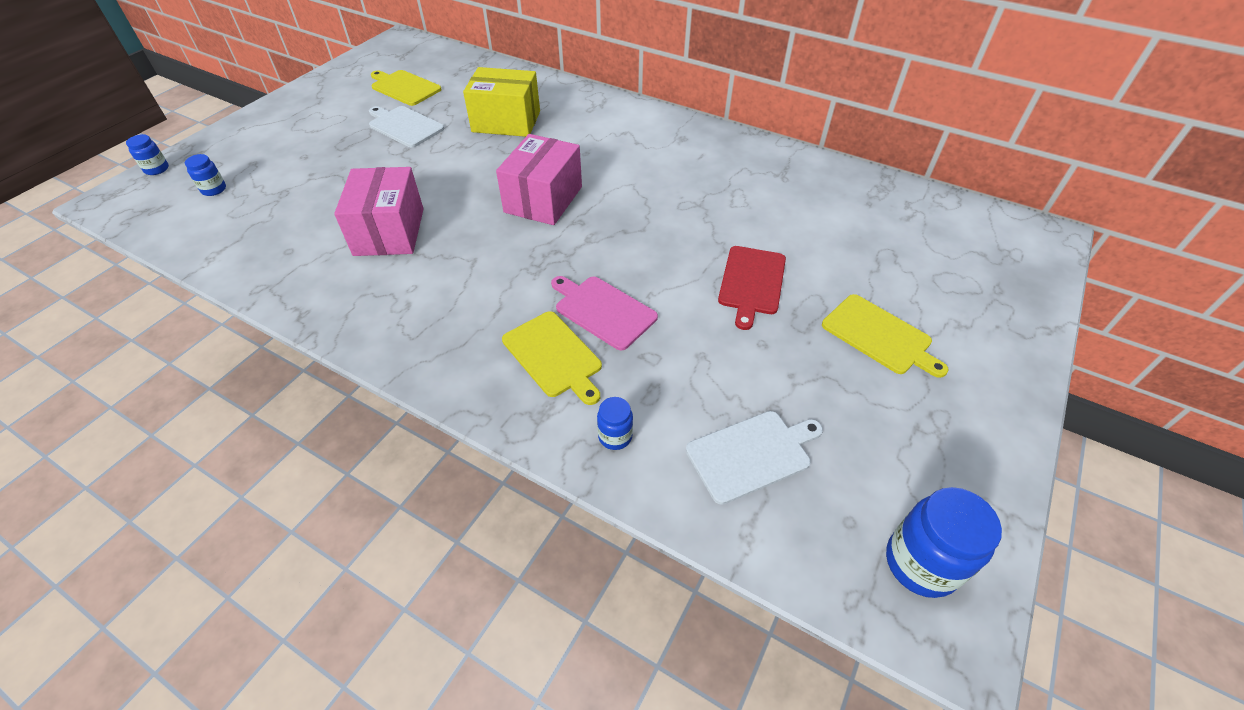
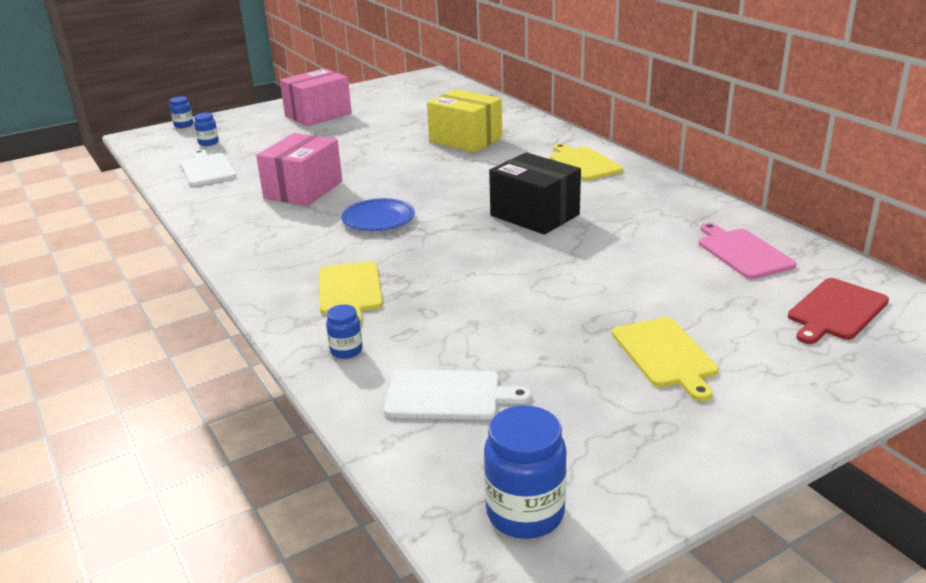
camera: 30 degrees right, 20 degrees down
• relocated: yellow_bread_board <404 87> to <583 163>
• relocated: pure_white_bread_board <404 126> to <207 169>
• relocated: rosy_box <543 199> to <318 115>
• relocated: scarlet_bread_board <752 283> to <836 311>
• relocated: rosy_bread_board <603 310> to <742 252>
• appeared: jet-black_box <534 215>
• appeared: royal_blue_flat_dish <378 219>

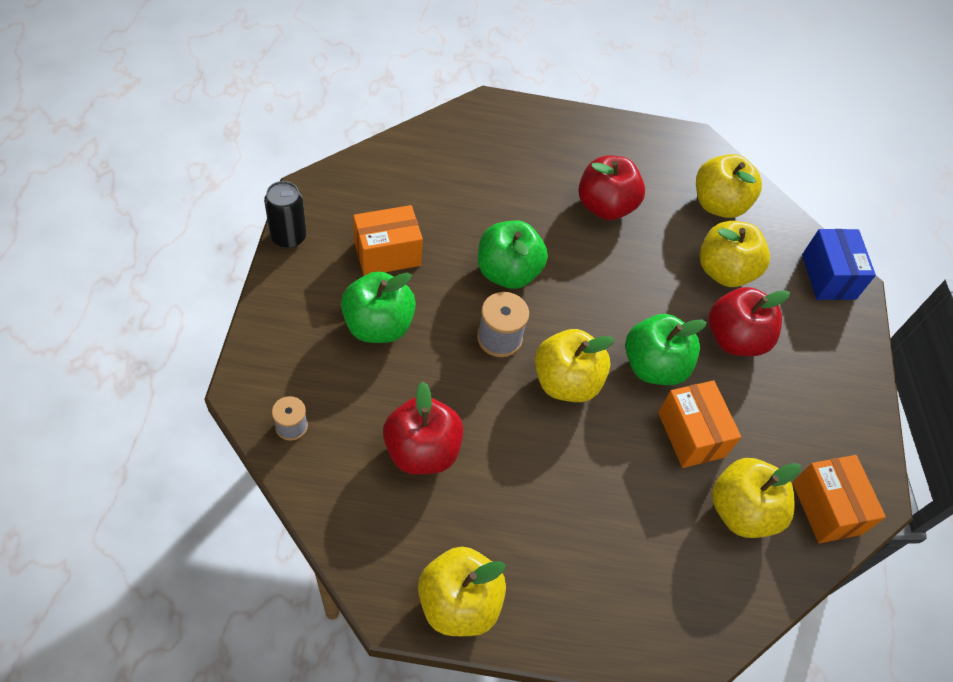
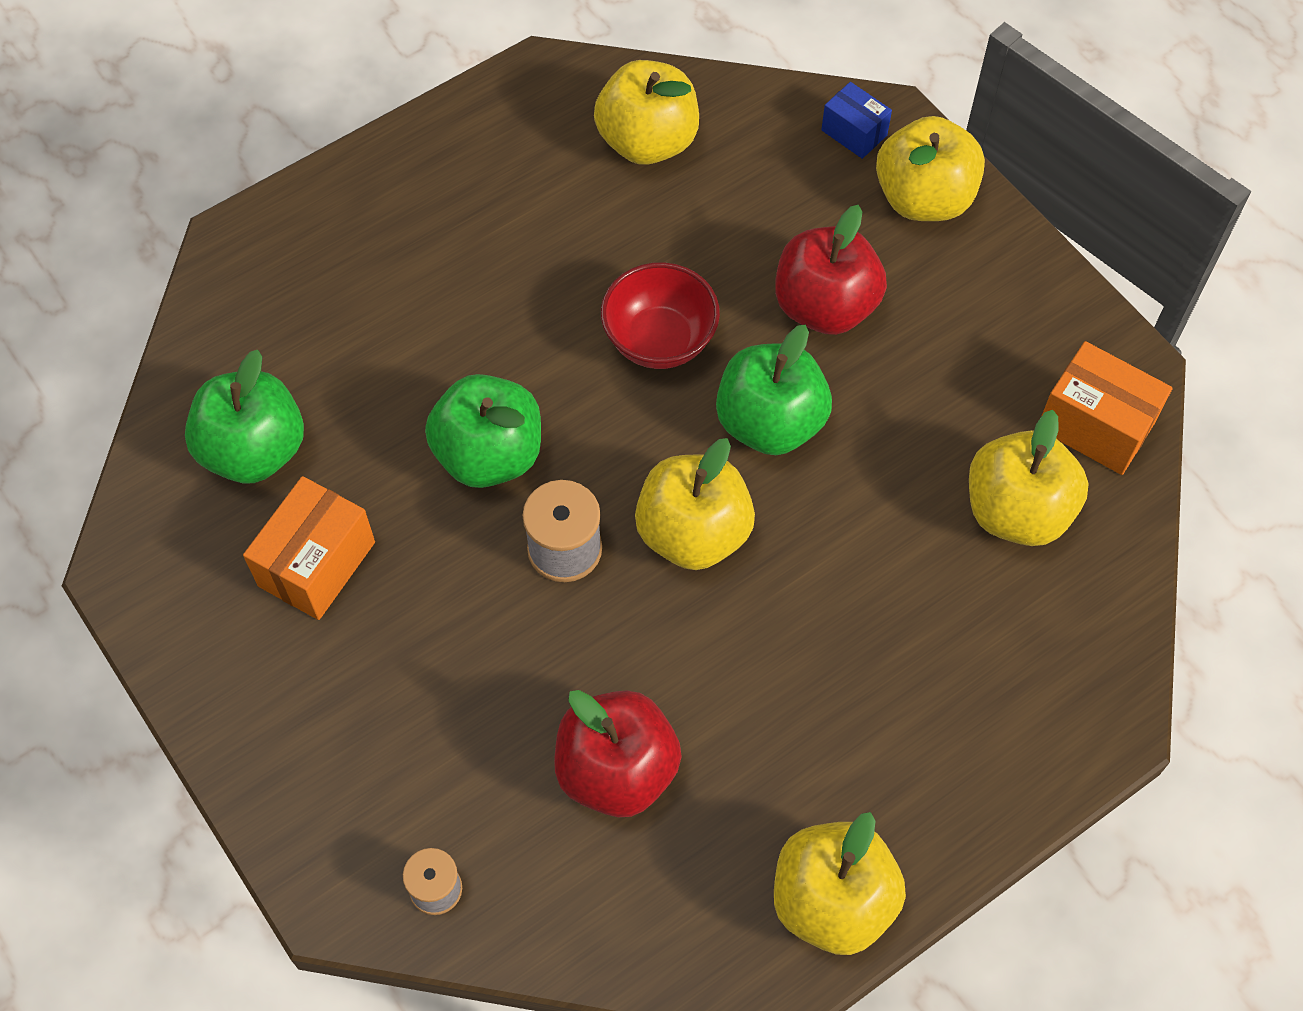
camera: 35 degrees left, 5 degrees up
• missing: scarlet_apple <605 206>
• missing: jet-black_can <288 237>
• relocated: yellow_apple <724 271> to <924 198>
• size: royal_blue_box <828 276> = <854 133> x0.61
• relocated: emerald_apple <378 325> to <254 450>
• missing: orange-coloured_box <691 434>
• appeared: scarlet_deep_dish <659 340>

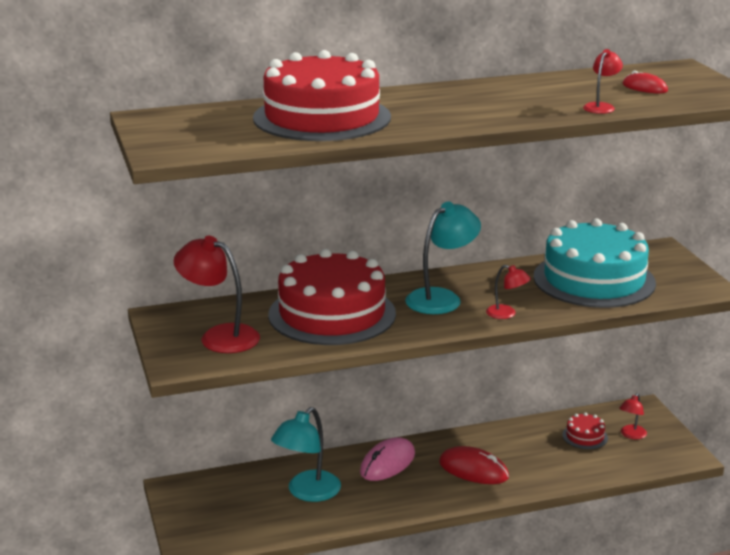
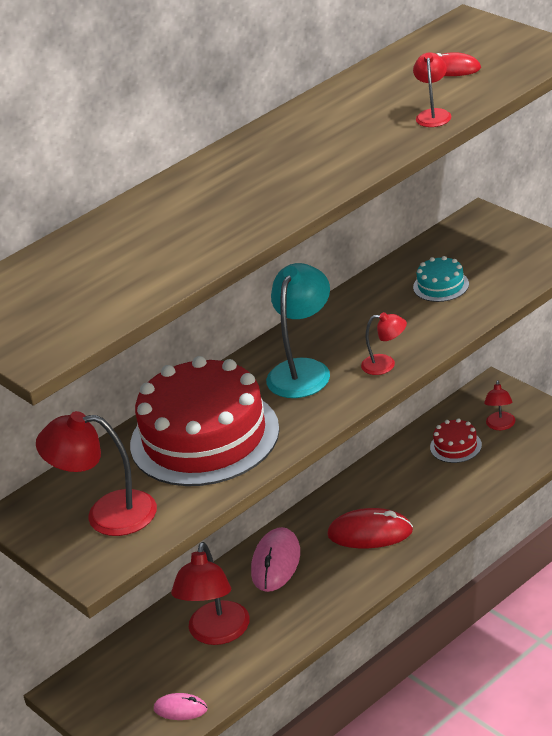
camera: 20 degrees left, 10 degrees up
• missing: scarlet_cake <322 117>
• size: turquoise_cake <594 280> = <441 285> x0.40
• colour: turquoise_reading_lamp <307 492> to scarlet_reading_lamp <216 633>
• appeared: rosy_PC_mouse <180 709>

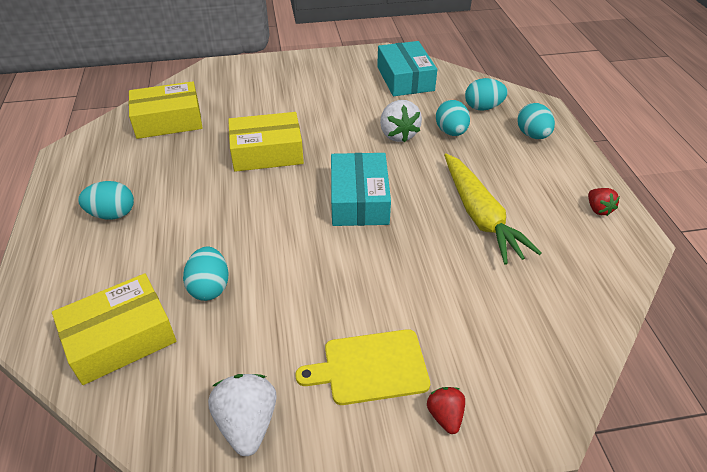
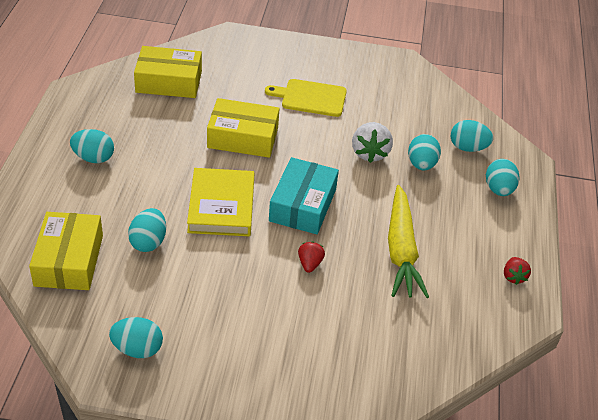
camera: 15 degrees right, 0 degrees up
• missing: turquoise_box <405 79>
• spun: yellow_box <120 338> = <69 260> 75 degrees counterclockwise
• relocated: yellow_bread_board <370 367> to <311 98>
• exchanged: pure_white_toy_strawberry <247 424> to turquoise_egg <137 349>
• relocated: scarlet_toy_strawberry <445 416> to <310 264>
• appeared: yellow_hardback <221 206>

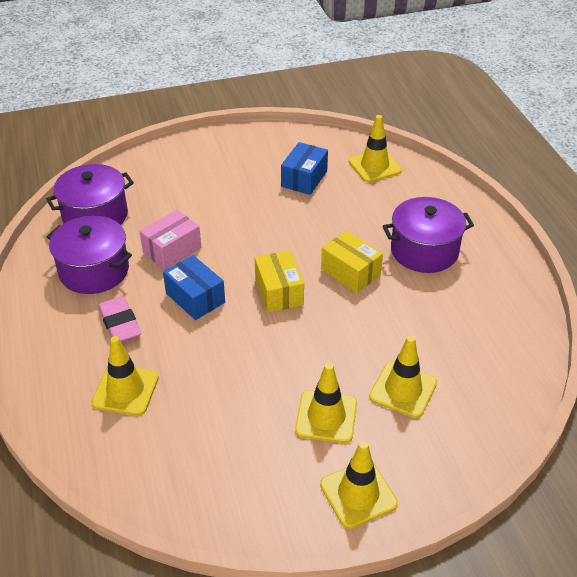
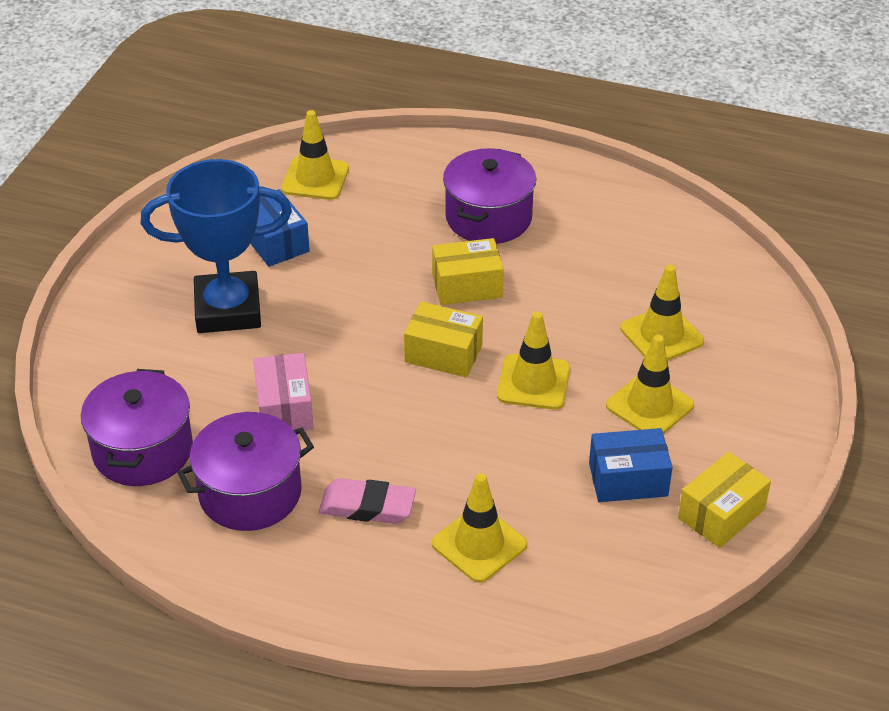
camera: 55 degrees left, 0 degrees up
• relocated: royal_blue_box <195 298> to <628 479>
• relocated: yellow_road_cone <358 494> to <533 382>
• appeared: royal_blue_trophy <228 310>
• appeared: yellow_box <721 514>

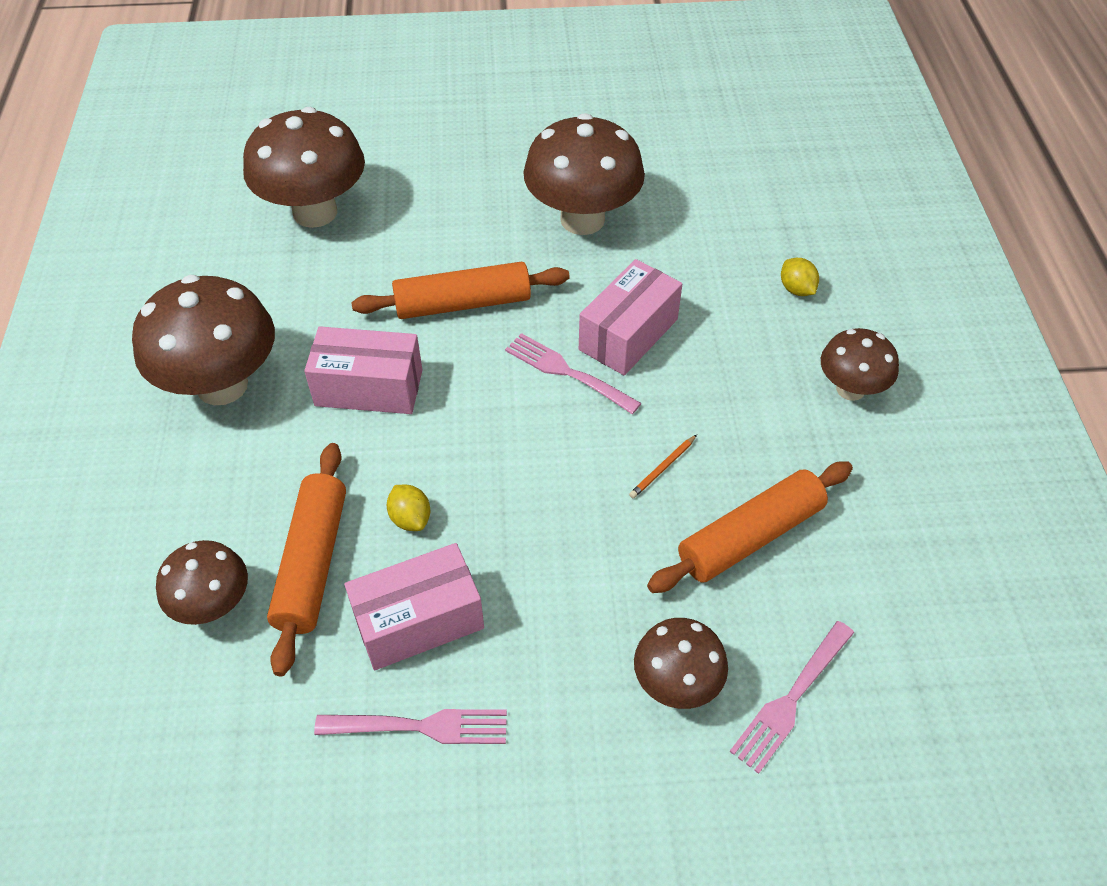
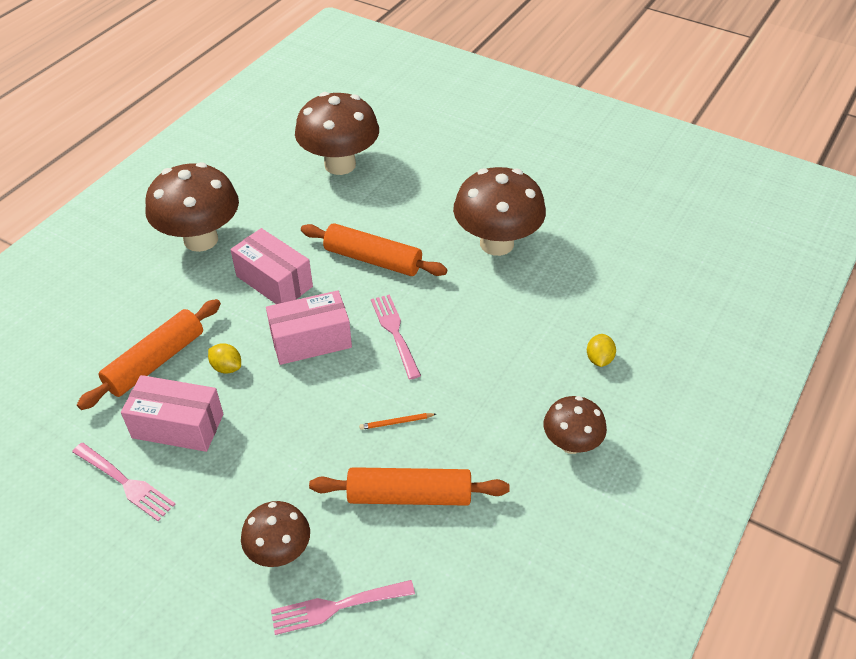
camera: 35 degrees right, 5 degrees down
• relocated: rosy_box <628 334> to <311 340>
• spun: yellow_toy_lemon <410 518> = <227 367> 60 degrees counterclockwise
• missing: brown_mushroom <214 605>

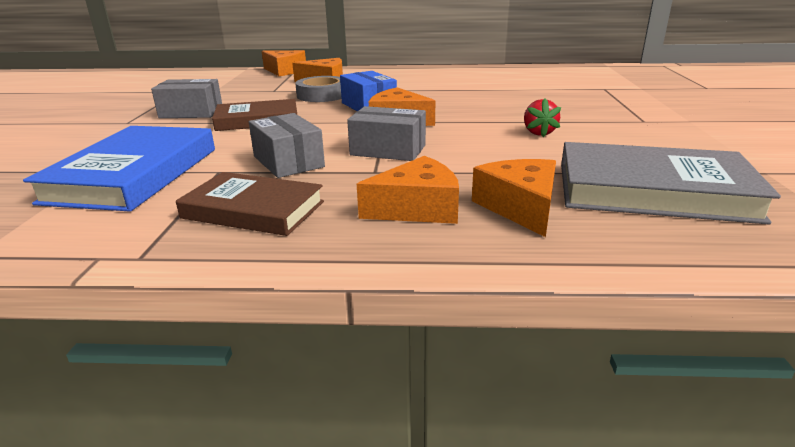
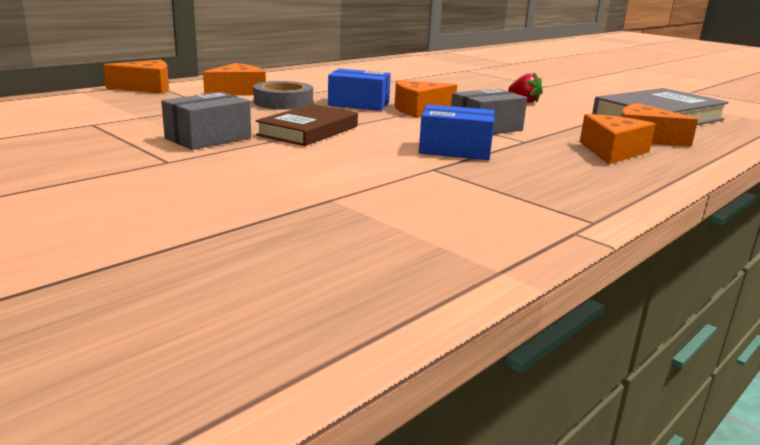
camera: 50 degrees left, 5 degrees down
• colour: grey_box <288 162> to royal_blue_box <455 150>
• missing: royal_blue_hardback <134 174>
• missing: brown_hardback <253 210>

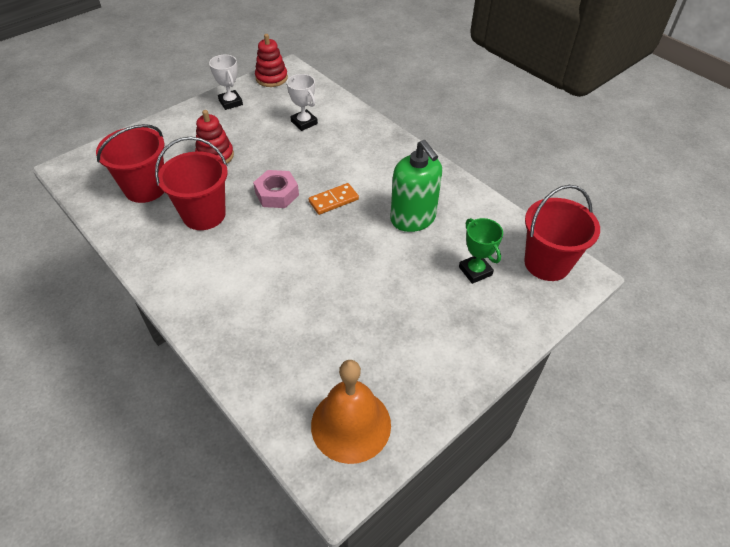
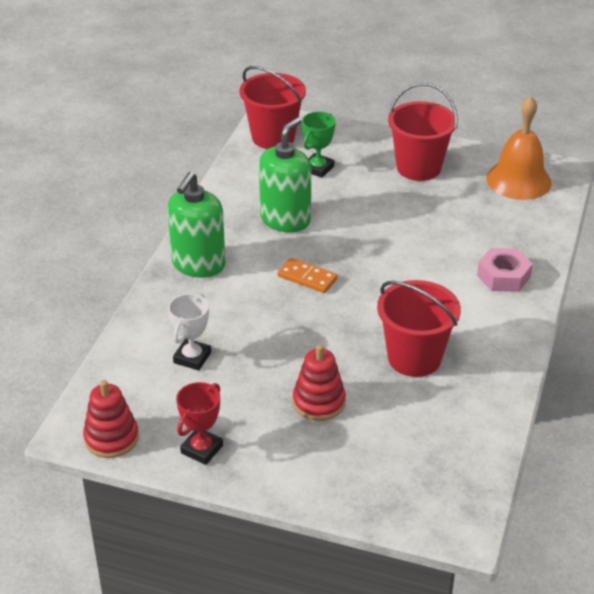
camera: 120 degrees left, 10 degrees down
• colour: pure_white_trophy <230 102> to scarlet_trophy <202 449>
• relocated: scarlet_sand_bucket <145 188> to <418 168>
• relocated: rosy_hex_nut <277 194> to <503 276>
• appeared: emerald_pump_bottle <198 264>

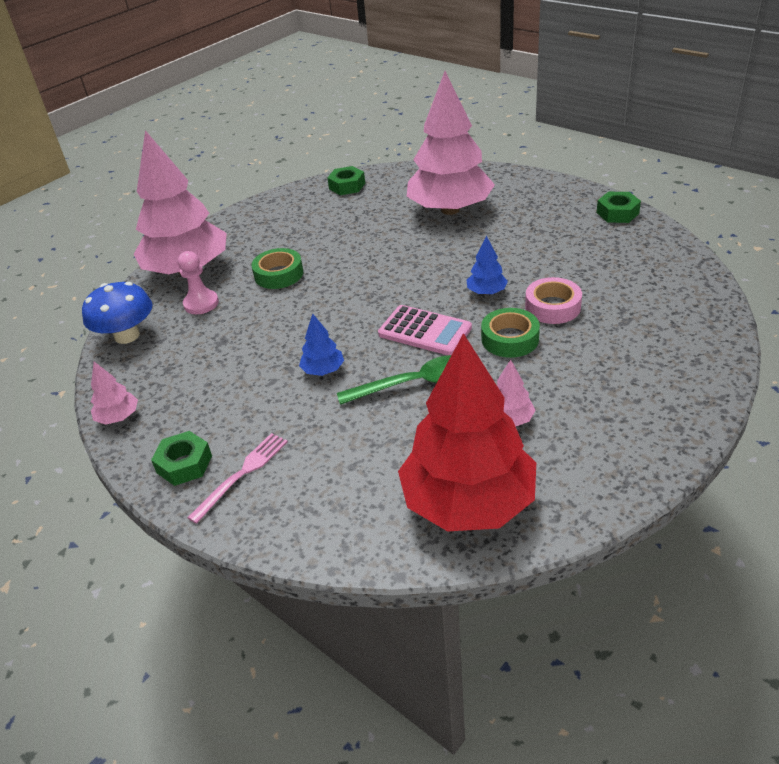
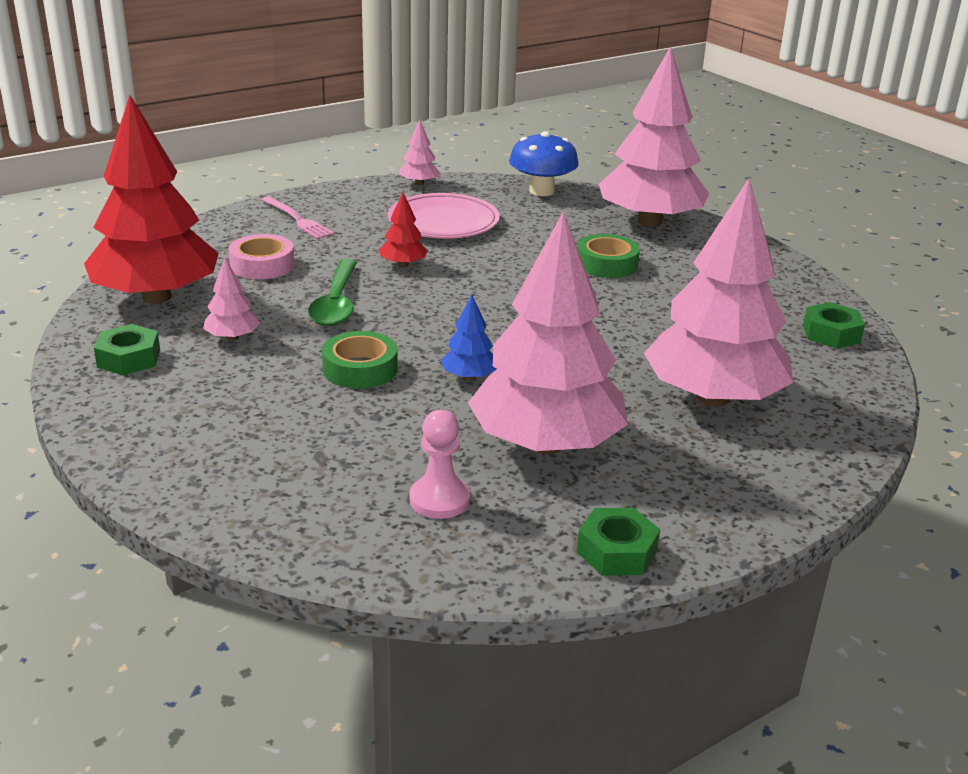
camera: 100 degrees right, 10 degrees down
• relocated: rosy_pawn <201 303> to <439 500>
• relocated: rosy_sticky_tape <552 307> to <262 265>
• missing: rosy_adding_machine <425 331>
• colour: royal_blue_fir_tree <323 370> to scarlet_fir_tree <403 264>
• relocated: emerald_hex_nut <184 464> to <129 358>
• appeared: rosy_flat_dish <443 222>
• appeared: rosy_fir_tree <546 444>

